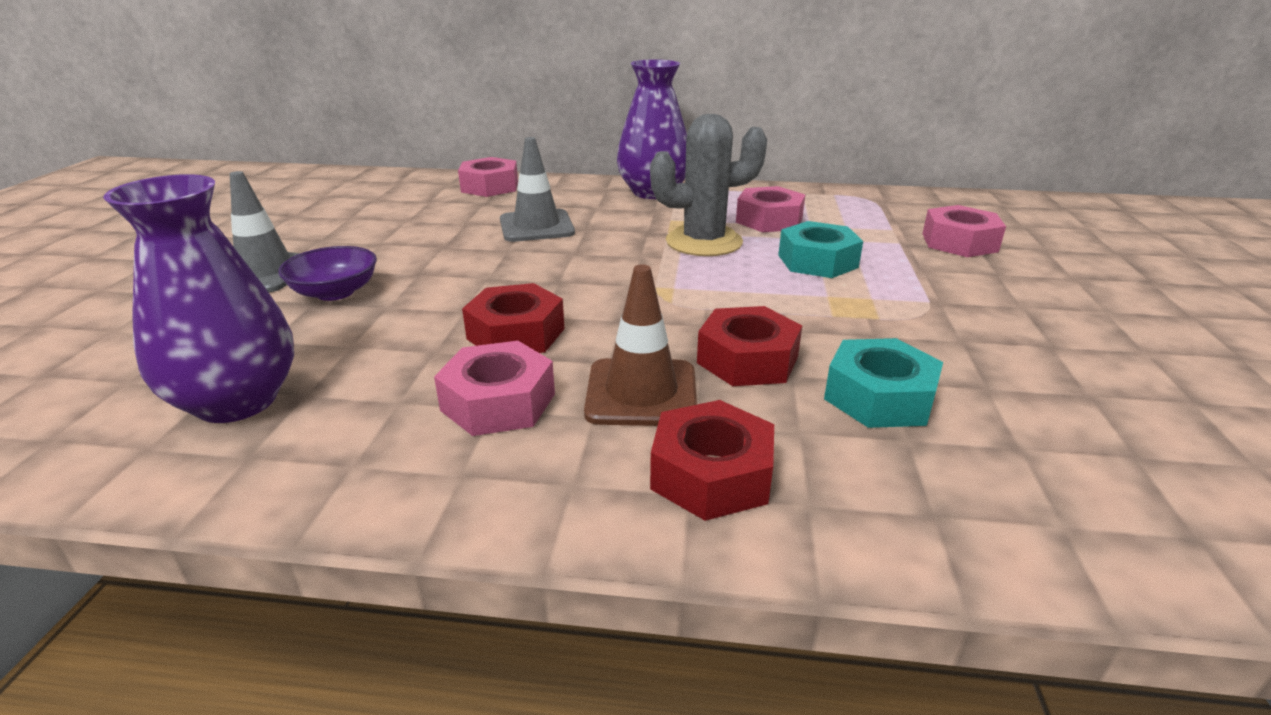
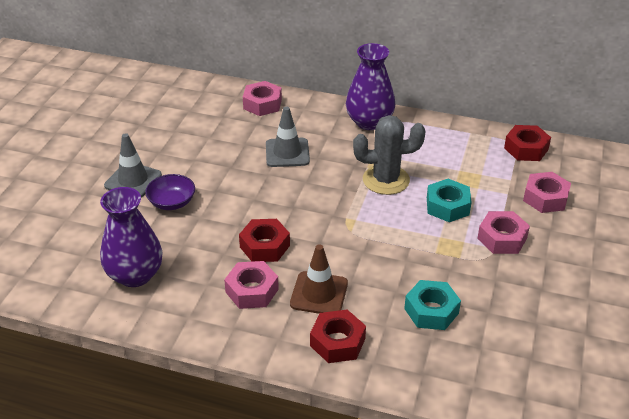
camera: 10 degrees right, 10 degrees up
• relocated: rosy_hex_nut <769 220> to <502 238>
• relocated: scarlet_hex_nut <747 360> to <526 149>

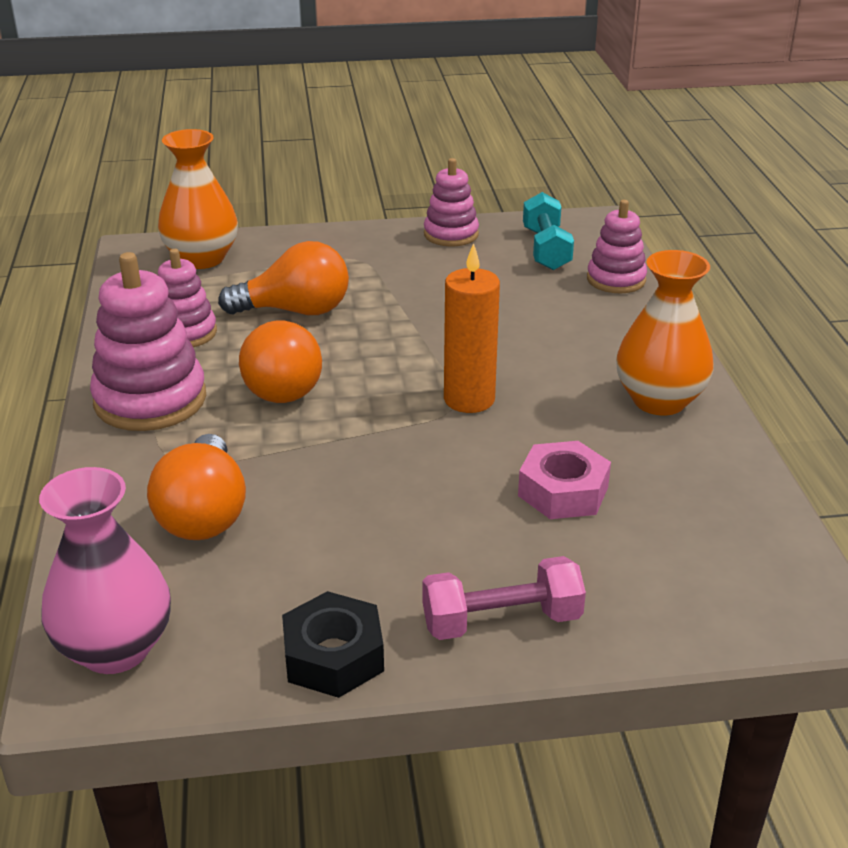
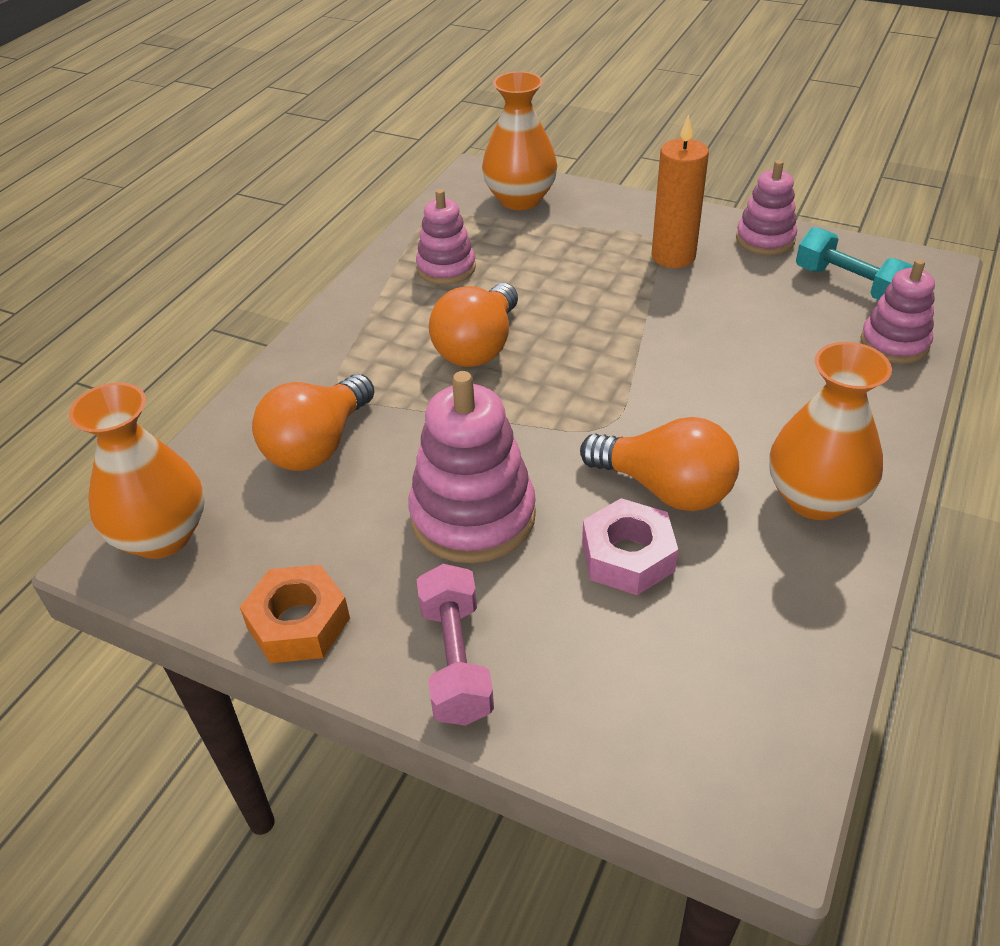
camera: 35 degrees right, 10 degrees up
• spun: turquoise_hand_weight <546 249> = <848 285> 75 degrees counterclockwise
• relocated: orange-coloured_lightbulb <295 311> to <665 489>
• relocated: orange-coloured_wax_candle <469 399> to <673 256>
• relocated: rosy_stacking_rings <150 400> to <473 516>
• colour: rosy_flower_vase <115 648> to orange-coloured_flower_vase <161 536>
• spun: rosy_hand_weight <501 621> = <456 661> 60 degrees clockwise
• colour: jet-black_hex_nut <333 656> to orange-coloured_hex_nut <298 623>

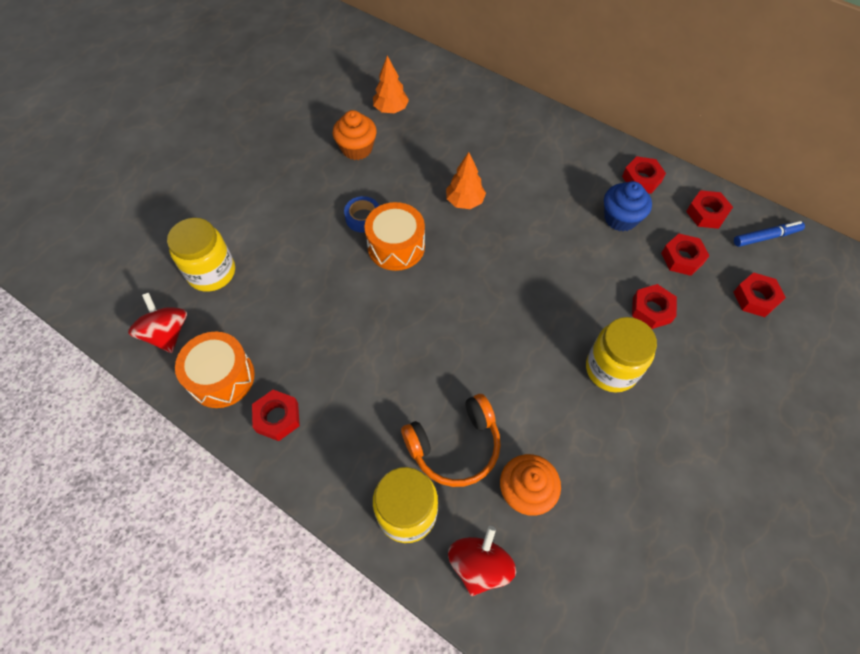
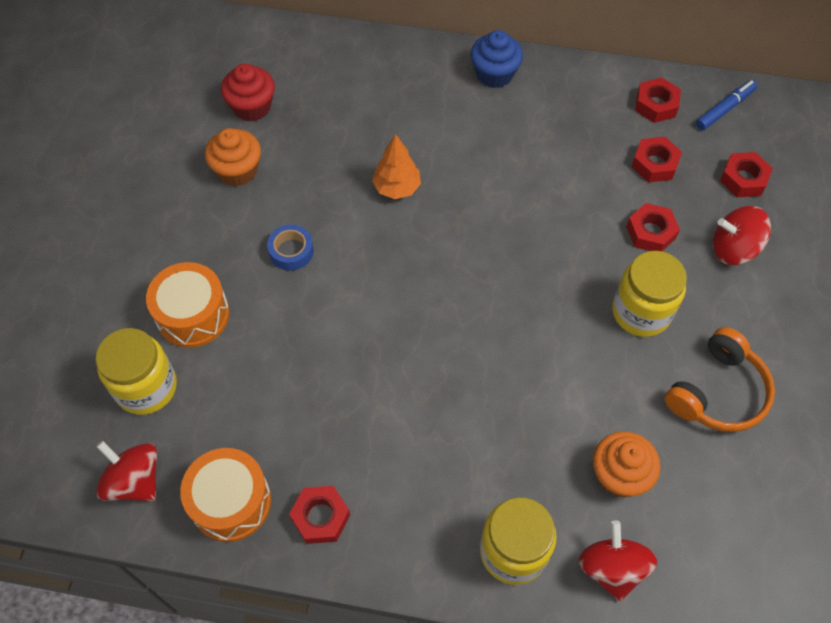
camera: 25 degrees left, 0 degrees up
• exchanged: orange-coloured_fir_tree <391 109> to scarlet_fairy_cake <252 107>
• missing: scarlet_hex_nut <641 179>
• relocated: royal_blue_fairy_cake <620 218> to <494 74>
• relocated: orange-coloured_toy_drum <396 246> to <193 315>
• relocated: orange-coloured_over-ear_headphones <455 446> to <718 392>
• appeared: scarlet_whirligig <734 249>

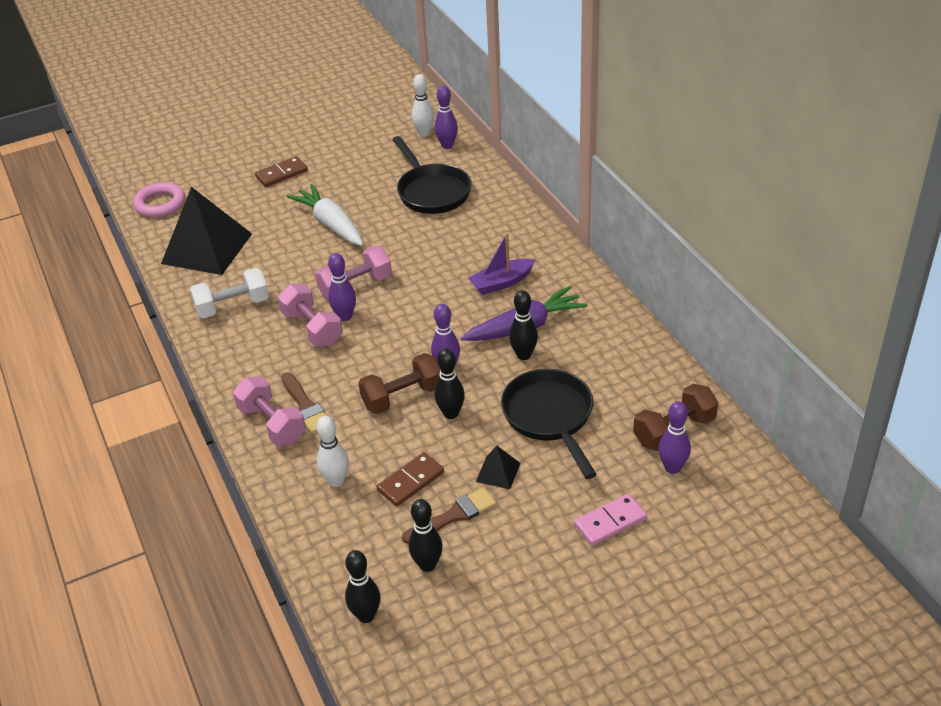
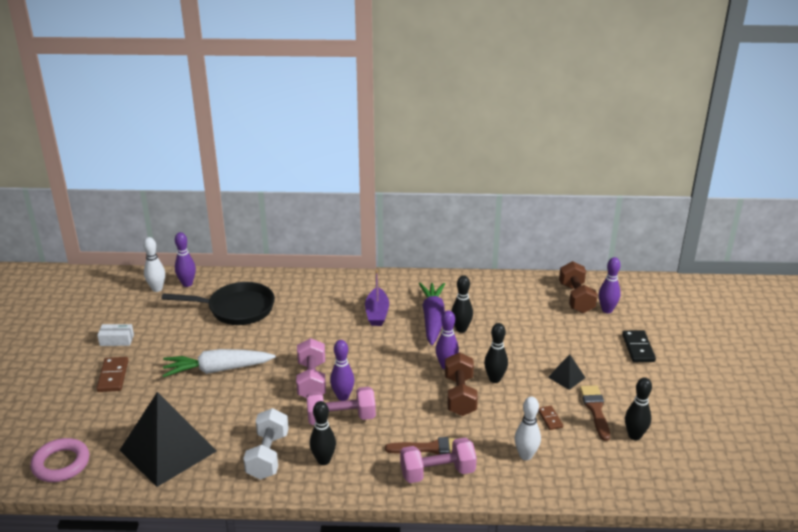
camera: 65 degrees left, 10 degrees down
• missing: jet-black_skillet <550 417>
• size: brown_domino <411 481> = <550 419> x0.60
• colour: rosy_domino <610 522> to jet-black_domino <638 348>
• relocated: jet-black_bowling_pin <366 615> to <323 460>
• appeared: pure_white_box <117 340>

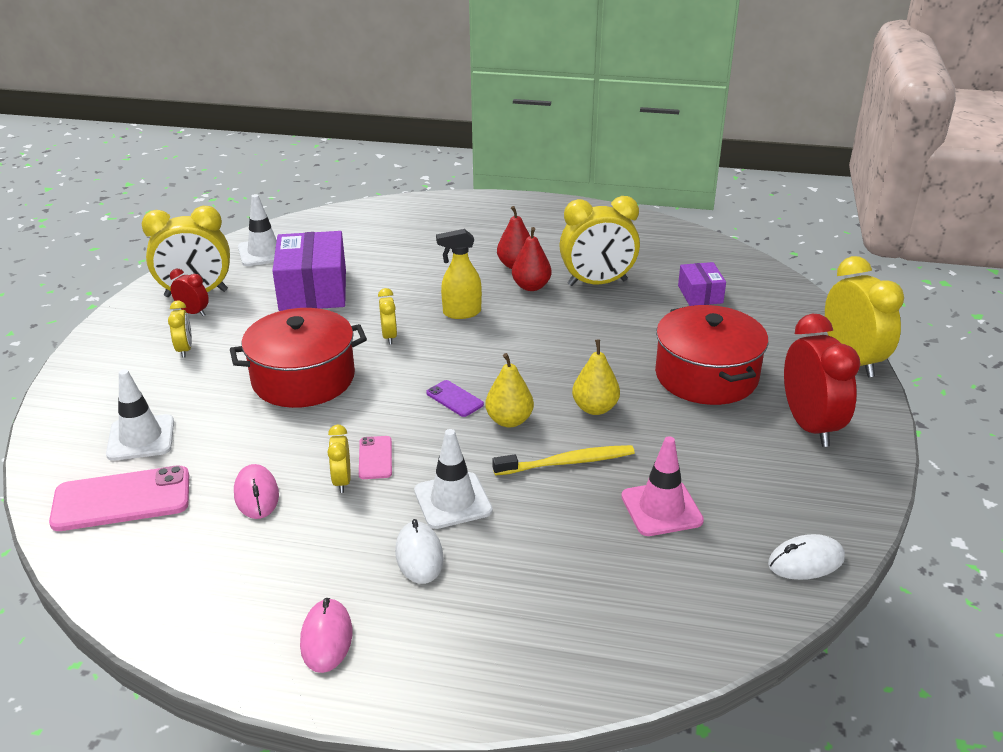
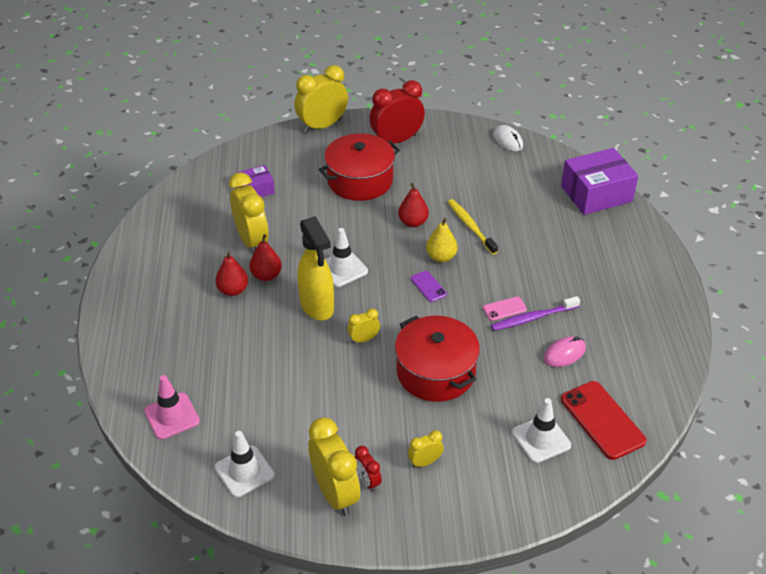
camera: 105 degrees left, 10 degrees up
• size: yellow_spray_cleaner <461 313> = <317 306> x1.54
• relocated: violet_box <313 290> to <596 194>
• spun: scarlet_clock <193 312> = <367 481> 45 degrees counterclockwise
• colour: yellow_toy_pear <595 408> to scarlet_toy_pear <413 222>
• spun: violet_smartphone <454 399> = <428 286> 60 degrees counterclockwise
• exchanged: yellow_clock <342 481> to violet_dental_brush <533 318>
• relocated: pure_white_road_cone <453 501> to <342 269>
• relocated: rosy_road_cone <661 509> to <172 416>
• colour: rosy_smartphone <122 499> to scarlet_smartphone <602 420>
• missing: pure_white_PC_mouse <419 555>
• missing: rosy_PC_mouse <326 638>

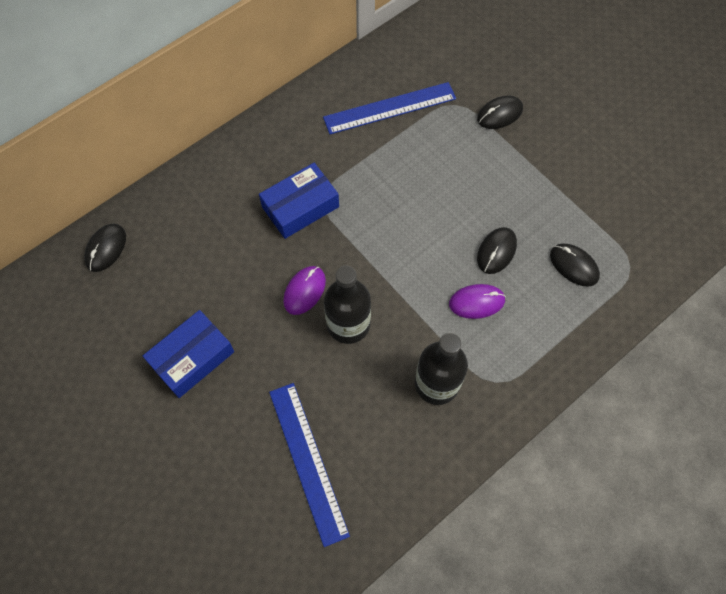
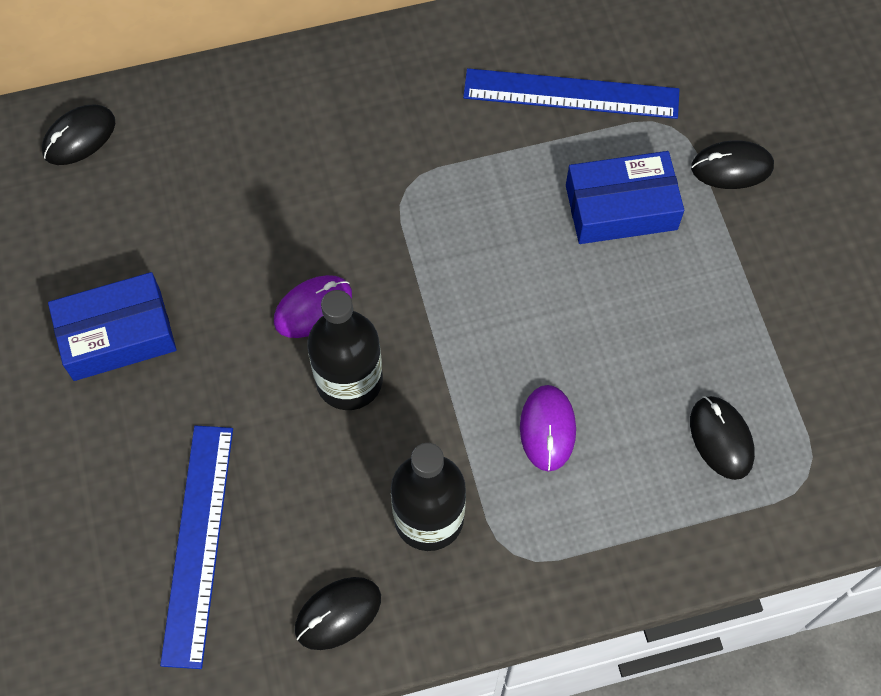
camera: 25 degrees right, 0 degrees up
• relocated: royal_blue_box <300 207> to <621 207>
• relocated: jet-black_PC_mouse <496 251> to <338 614>
• spun: violet_PC_mouse <476 302> = <547 429> 75 degrees clockwise

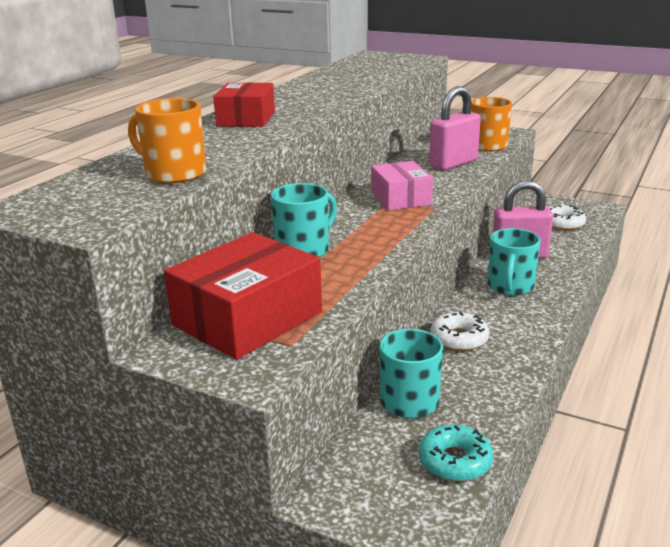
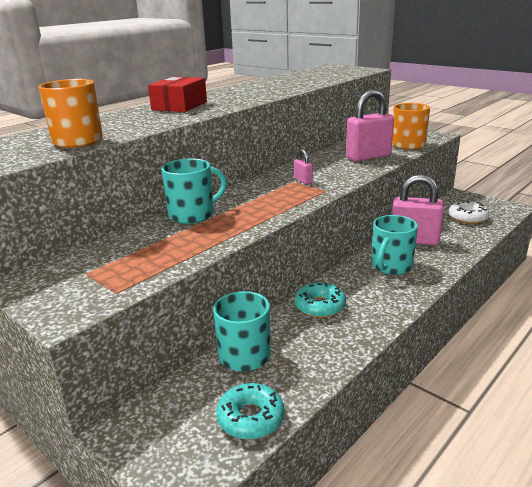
camera: 15 degrees right, 0 degrees up
• exchanged: rosy_box <400 198> to rosy_padlock <303 181>
• missing: scarlet_box <247 318>
• colour: pure_white_doughnut <459 339> to turquoise_doughnut <320 306>

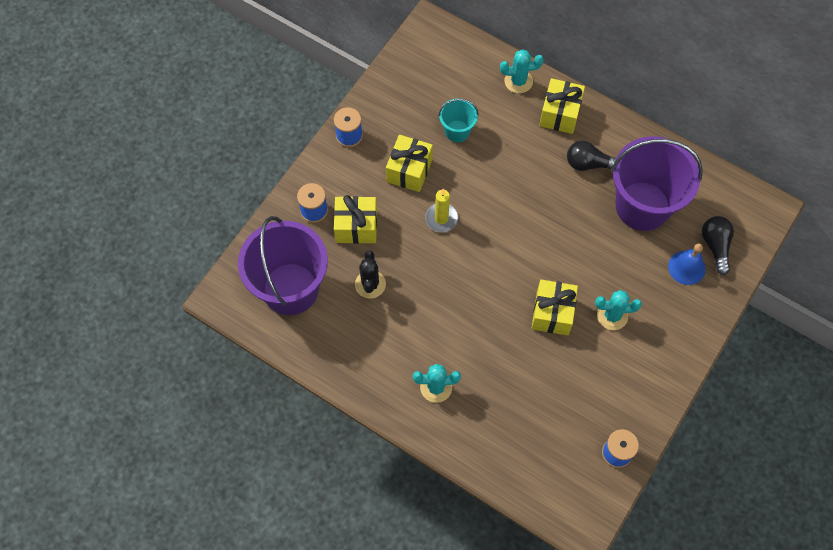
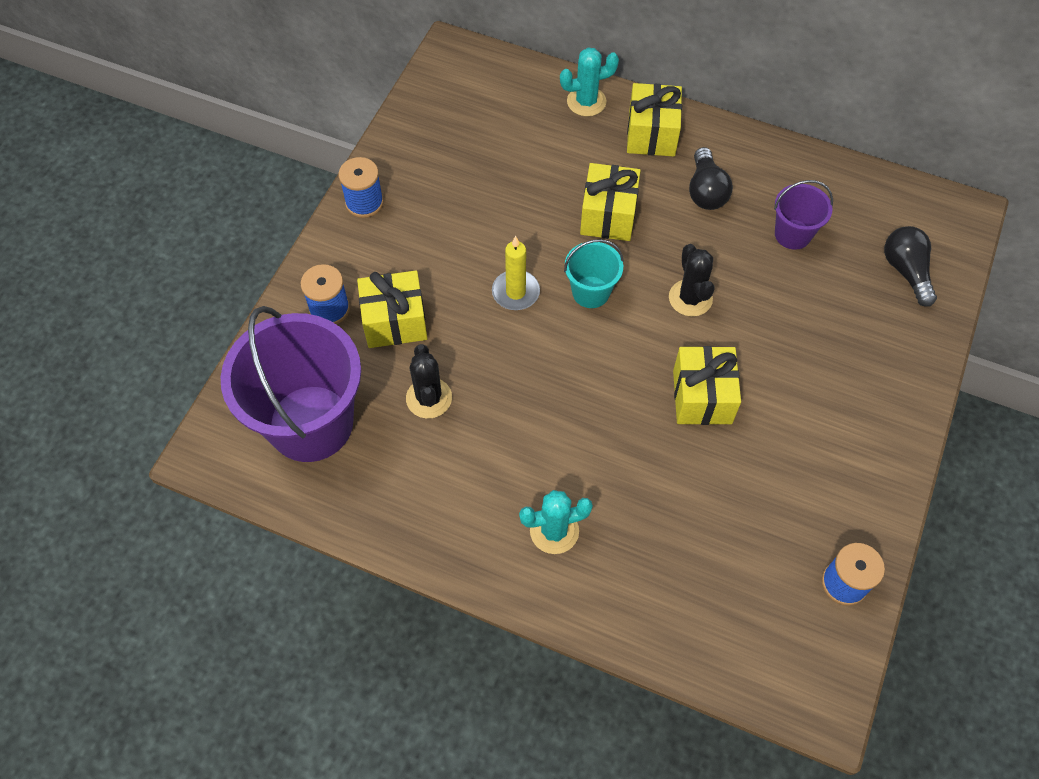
camera: 10 degrees left, 5 degrees down
• relocated: turquoise_sand_bucket <457 131> to <591 292>
• relocated: yellow_present <409 170> to <608 215>
• size: violet_sand_bucket <642 206> = <792 234> x0.47
• spun: jet-black_lightbulb <589 164> = <705 191> 90 degrees counterclockwise
• missing: royal_blue_bell <686 267>
• missing: turquoise_saguaro_cactus <612 315>
• appeared: jet-black_saguaro_cactus <690 298>

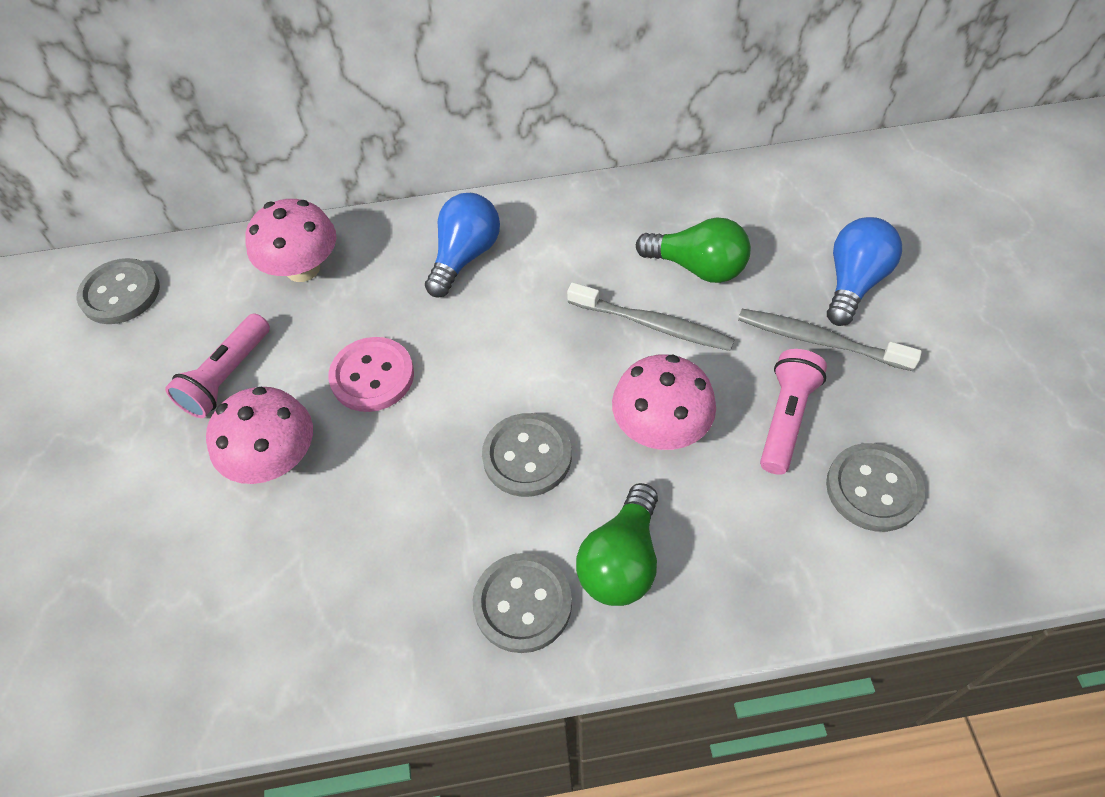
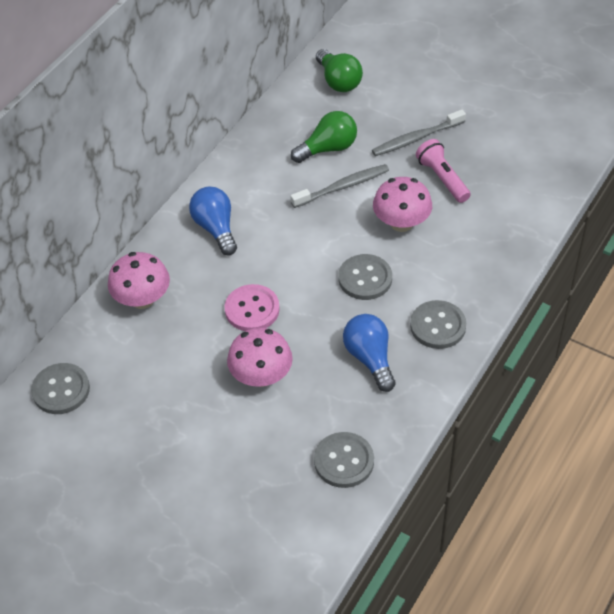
camera: 50 degrees left, 5 degrees down
• relocated: royal_blue_lightbulb <853 283> to <370 358>
• missing: rosy_flashlight <227 376>
• relocated: grey_button <873 489> to <344 461>
• relocated: emerald_lightbulb <621 561> to <338 81>

